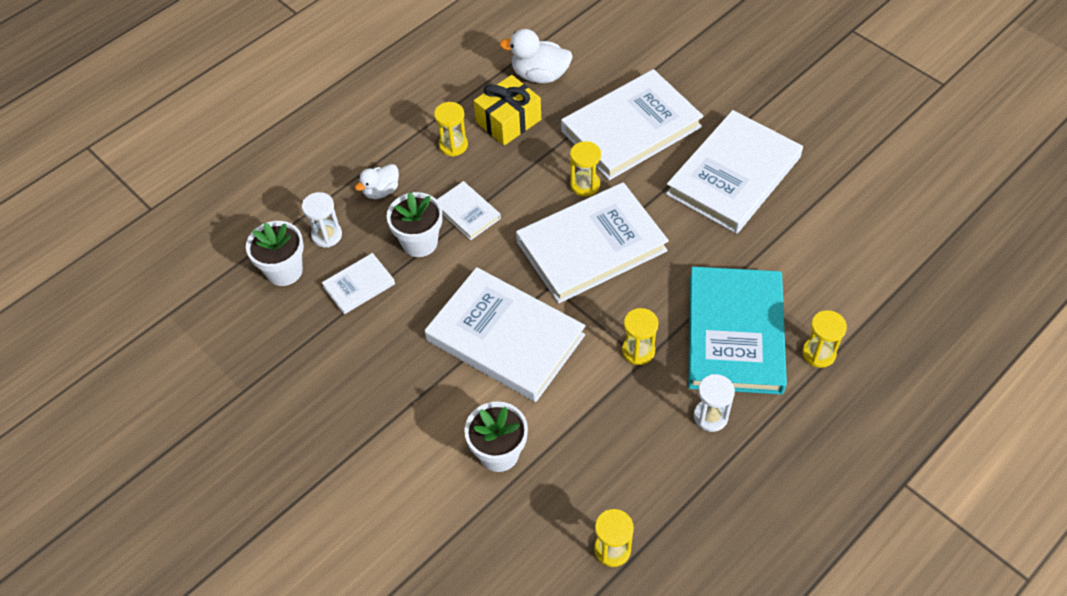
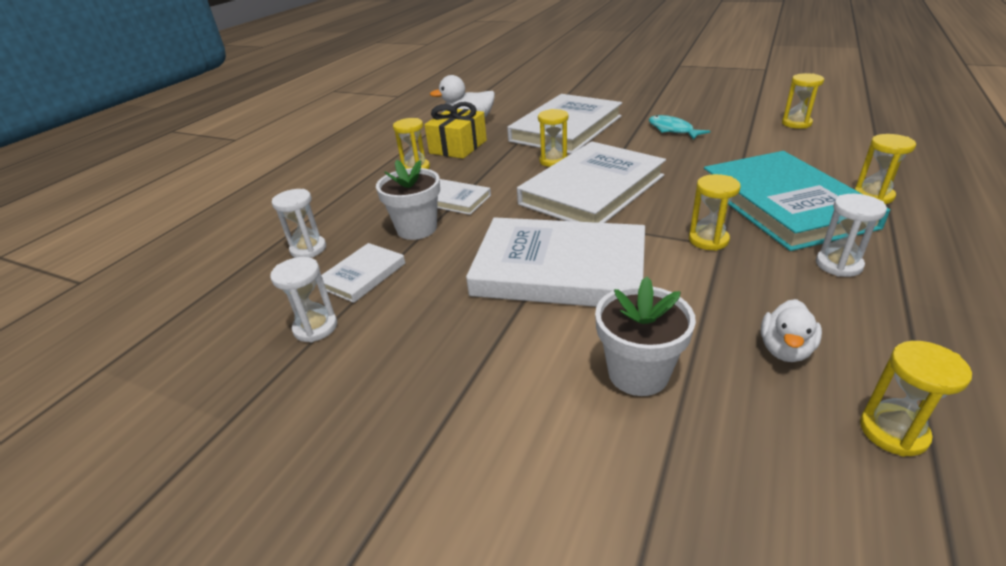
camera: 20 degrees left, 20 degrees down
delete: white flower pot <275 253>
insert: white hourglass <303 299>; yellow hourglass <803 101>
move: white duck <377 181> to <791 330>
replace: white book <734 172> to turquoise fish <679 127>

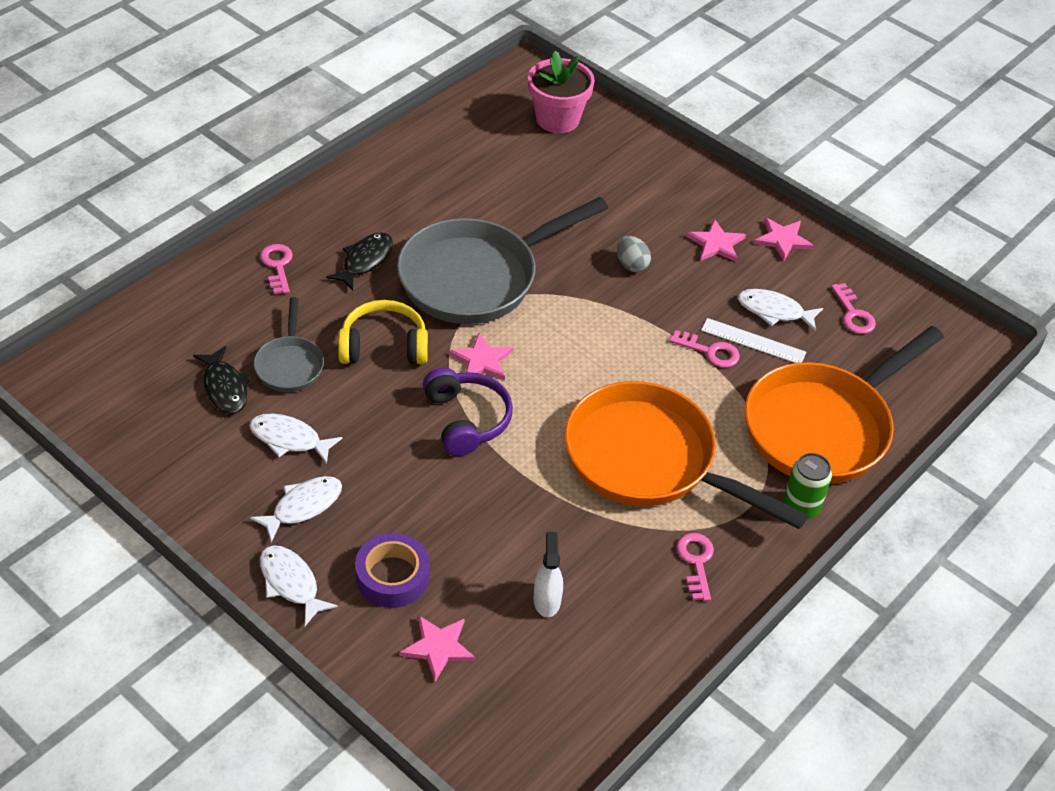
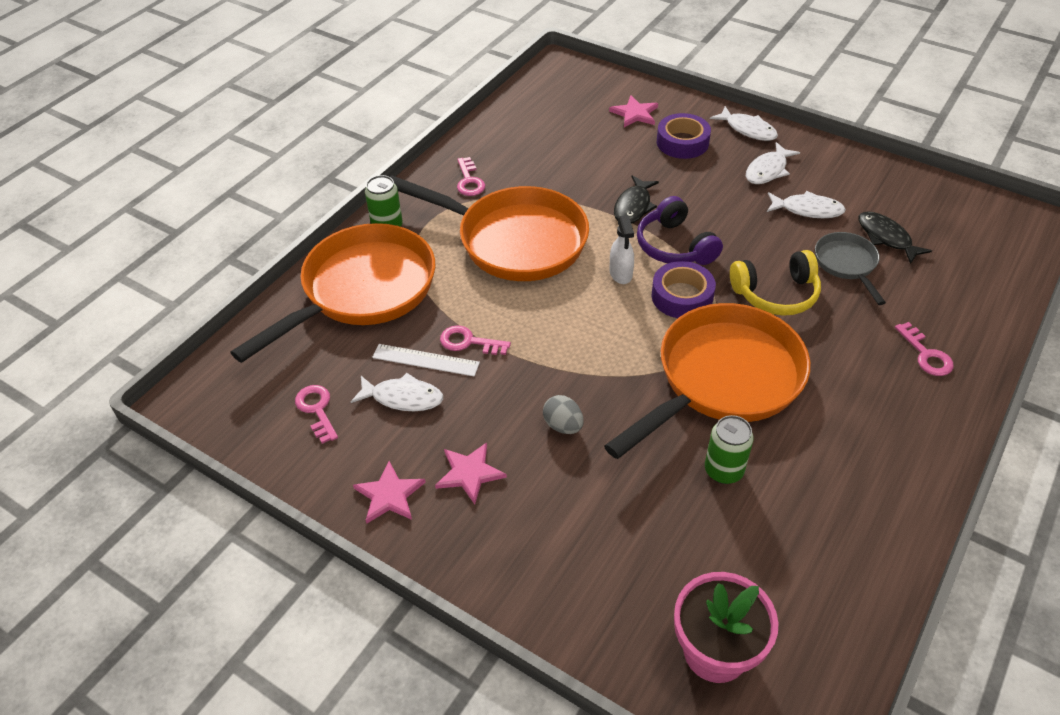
camera: 175 degrees right, 0 degrees up
insert: green can <729 449>
move: black fish <359 261> to <636 199>; white spray bottle <548 574> to <622 249>
replace: pink star <481 356> to purple tape <684 289>
recolor: grey pan <502 260> to orange pan <707 381>

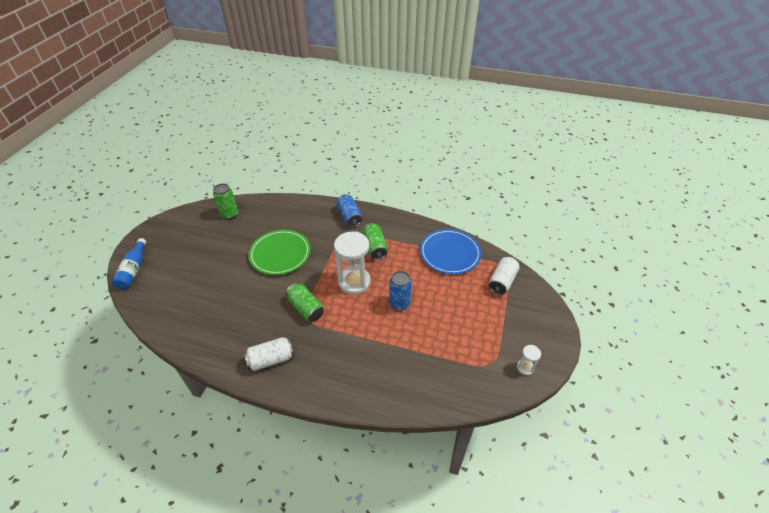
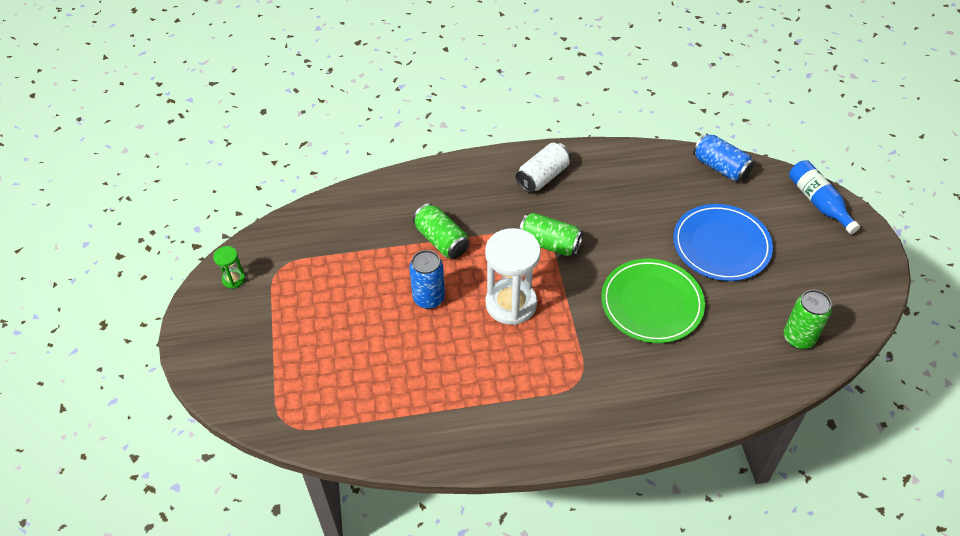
camera: 155 degrees right, 5 degrees up
delete: white can <504 275>
move: blue can <349 210> to <723 157>; green can <374 241> to <441 231>; blue plate <450 251> to <723 242>
recolor: white hourglass <529 360> to green hourglass <229 267>

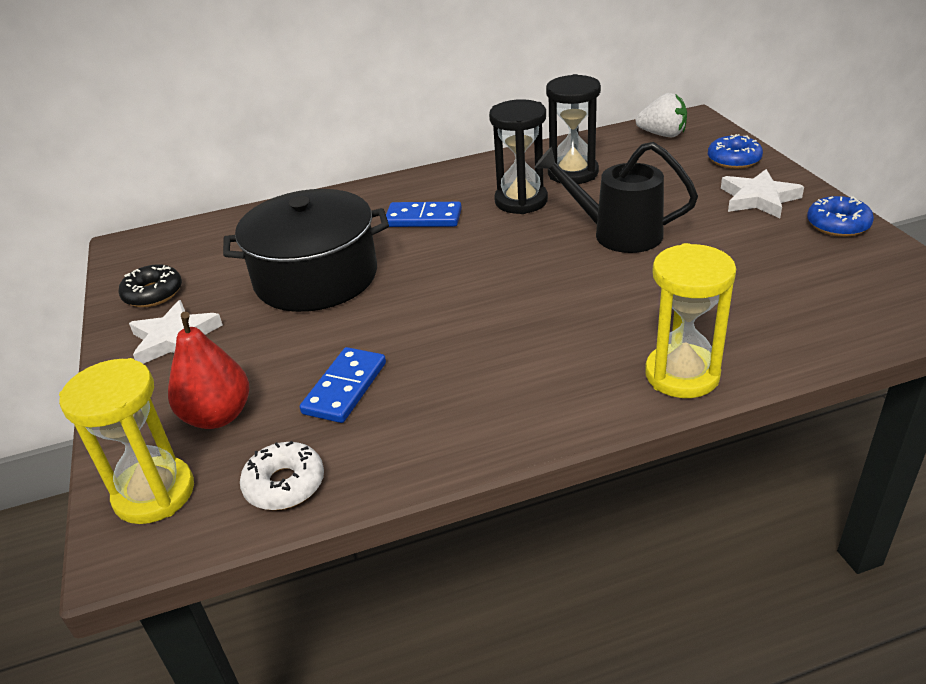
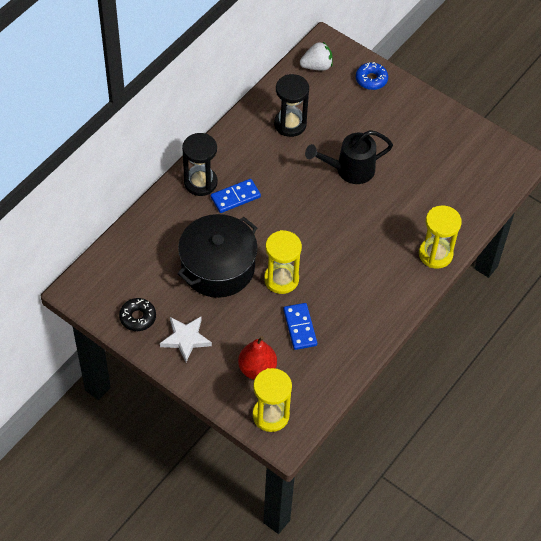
camera: 40 degrees left, 20 degrees up
delete: white donut <282 475>; white star <762 193>; blue donut <840 216>
insert: yellow hourglass <283 262>
move: black hourglass <518 156> to <200 164>

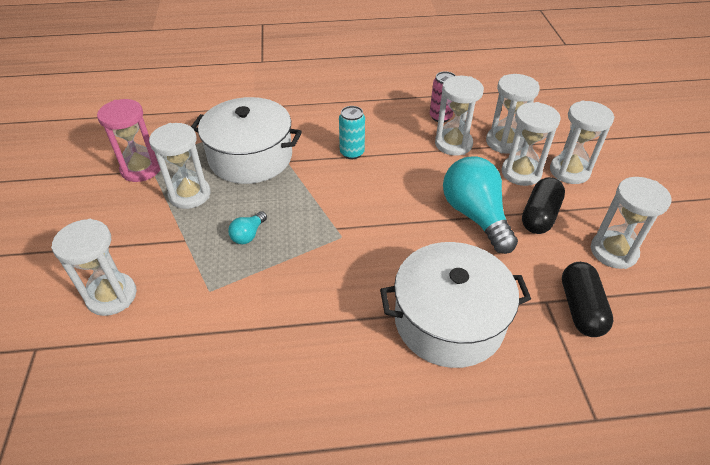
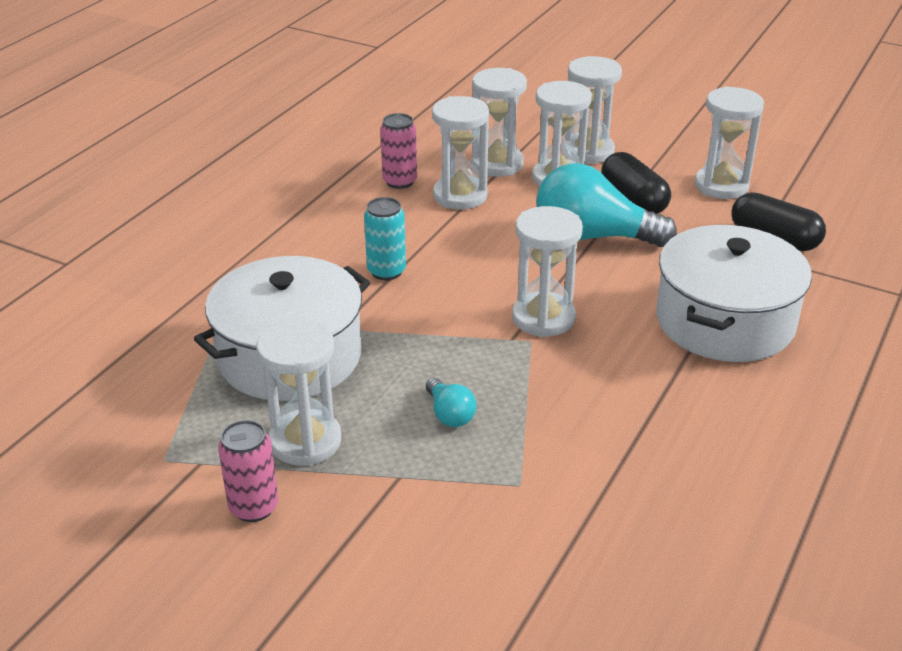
camera: 55 degrees left, 10 degrees down
delete: pink hourglass <129 140>
insert: pink can <248 471>
move: white hourglass <94 267> to <547 271>

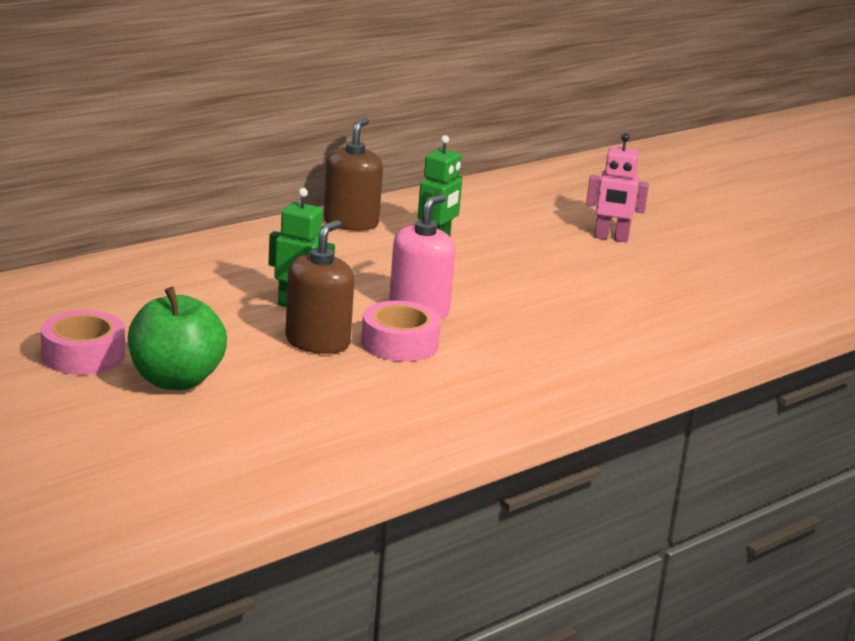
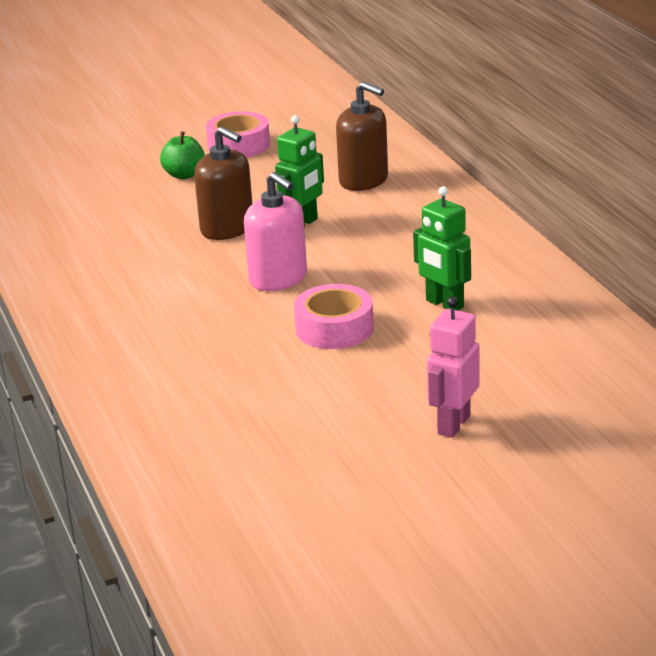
camera: 110 degrees right, 5 degrees up
move: brown soap dispenser <353 174> to <362 136>; pink tape <401 331> to <334 316>
resize: green apple <177 338> = <182 155> x0.59

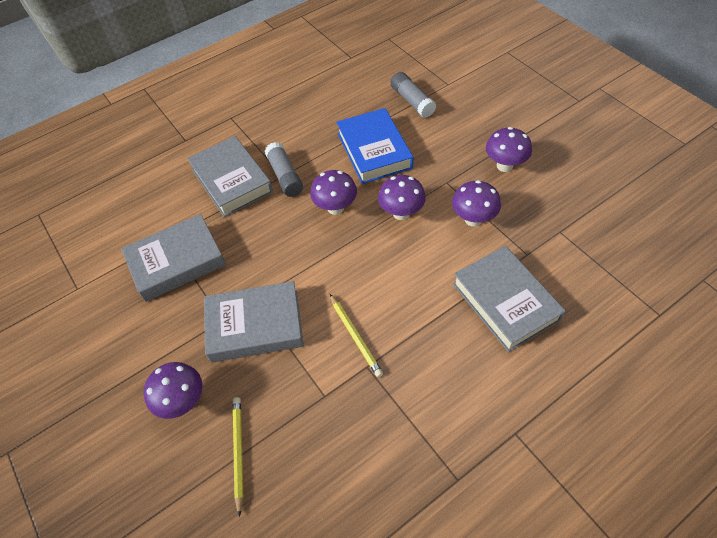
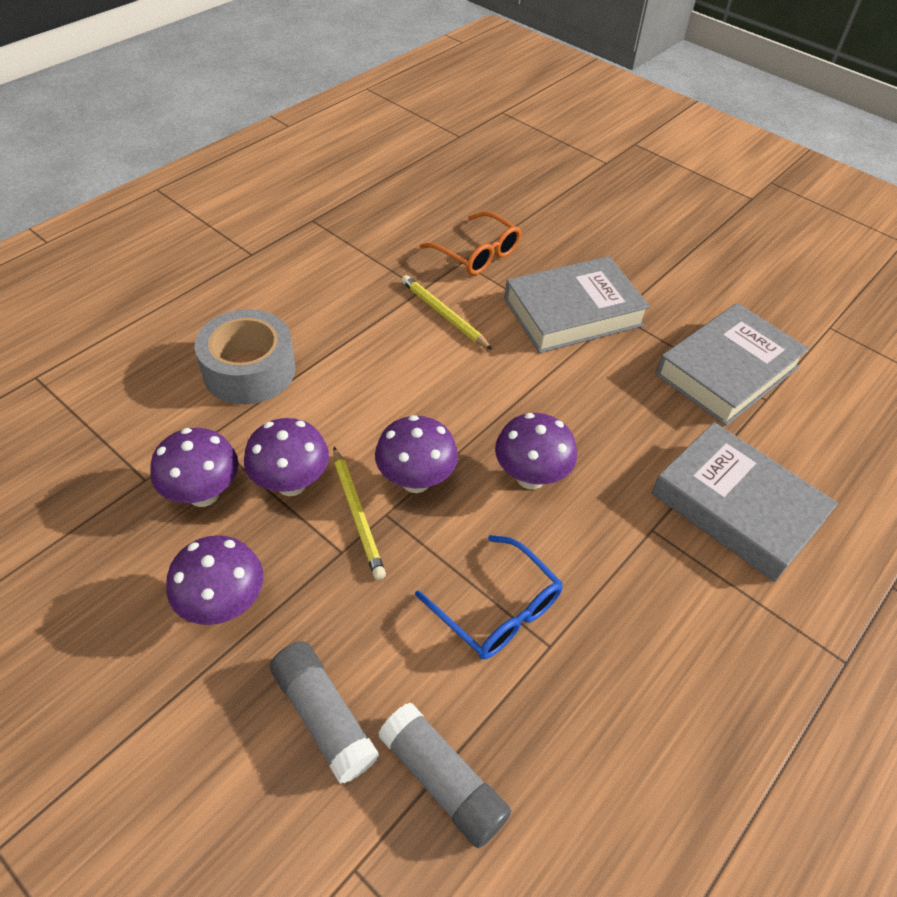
camera: 160 degrees right, 5 degrees down
insert: orange glasses <470 243>
move: purple mushroom <173 390> to <194 467>; yellow pencil <238 457> to <359 513>; grey glue stick <284 169> to <324 712>
replace: blue book <374 146> to blue glasses <489 597>; grey book <509 299> to grey tape <245 357>

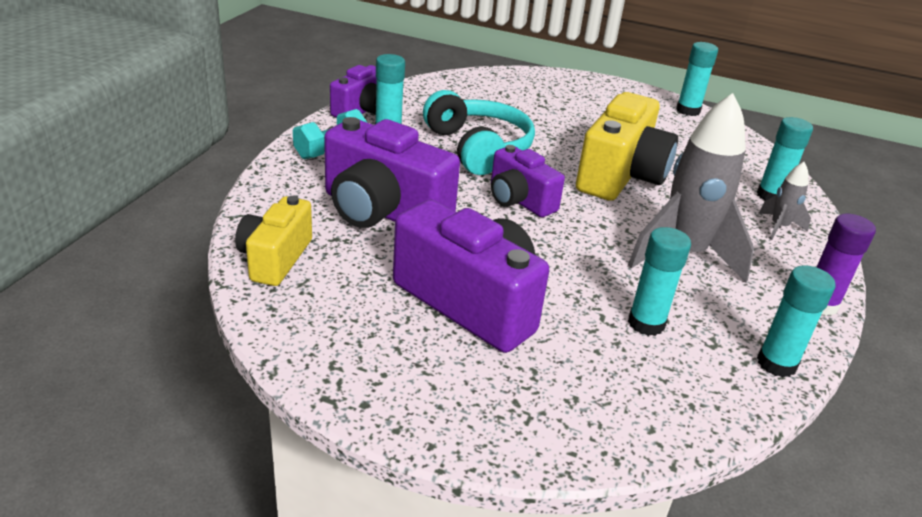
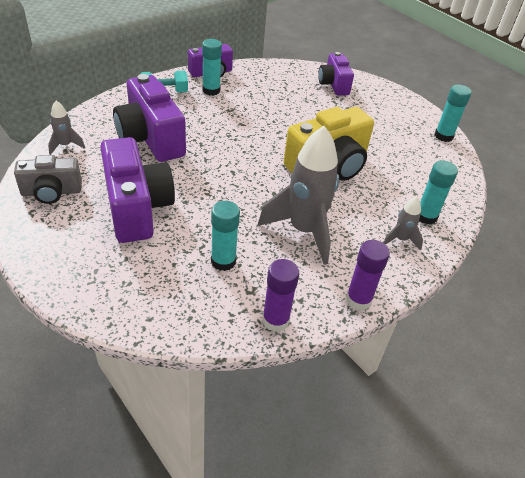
camera: 30 degrees right, 10 degrees up
delete: turquoise headphones <479 132>
insert: grey camera <48 179>
move: purple camera <528 181> to <336 73>
replace: yellow camera <273 241> to grey rocket <66 128>
recolor: turquoise glue stick <796 321> to purple glue stick <280 295>

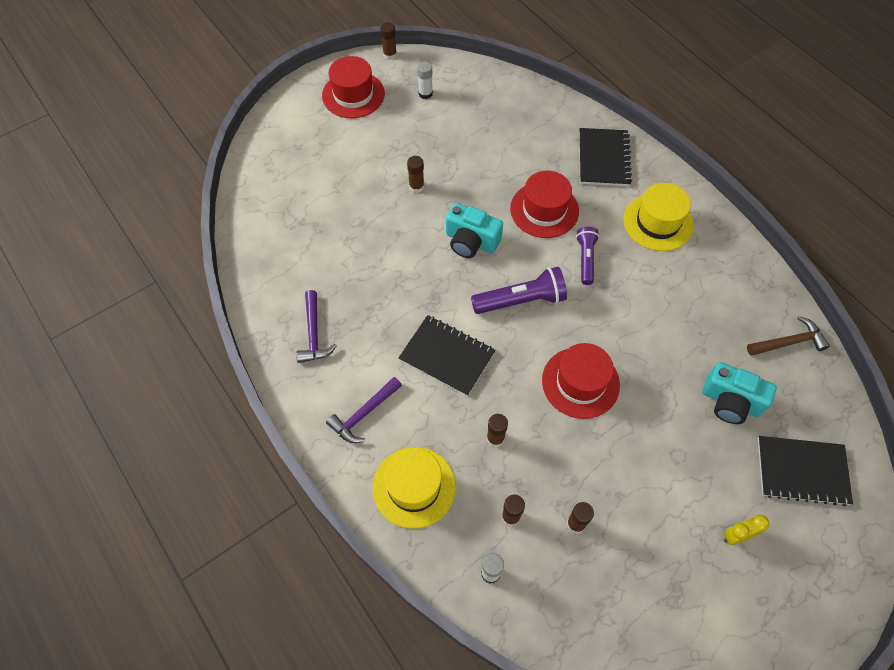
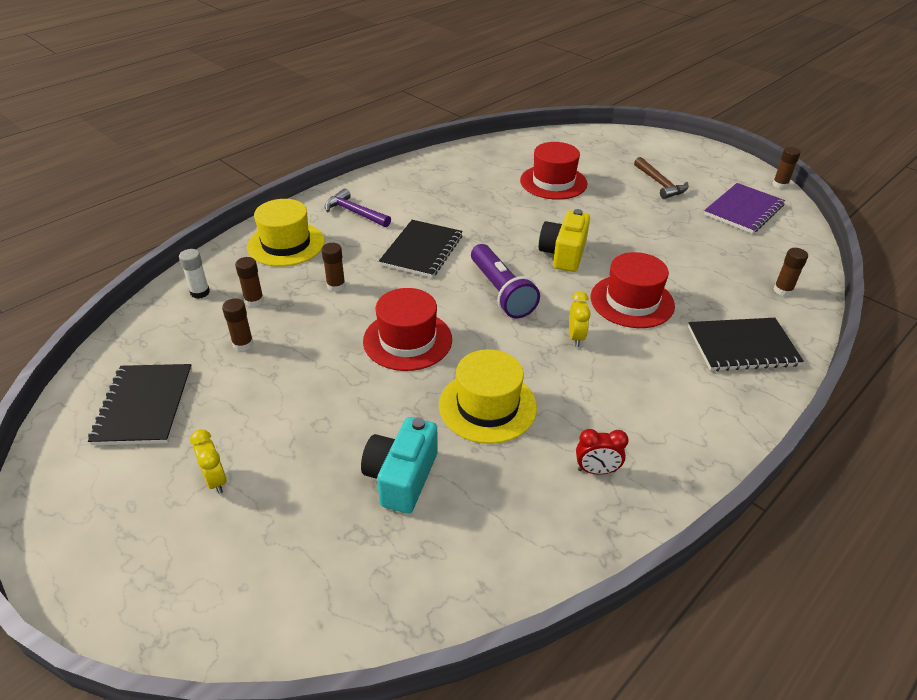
camera: 80 degrees right, 20 degrees down
delete: purple hammer <316 326>
insert: red clock <602 452>
move: red hat <353 87> to <553 171>; brown glue stick <415 174> to <791 272>; yellow hat <658 217> to <488 396>; brown hammer <788 336> to <661 178>; black notebook <805 471> to <140 404>
replace: white glue stick <425 80> to purple notebook <744 208>; purple flashlight <587 256> to yellow clock <580 319>
recolor: turquoise camera <474 230> to yellow camera <564 240>

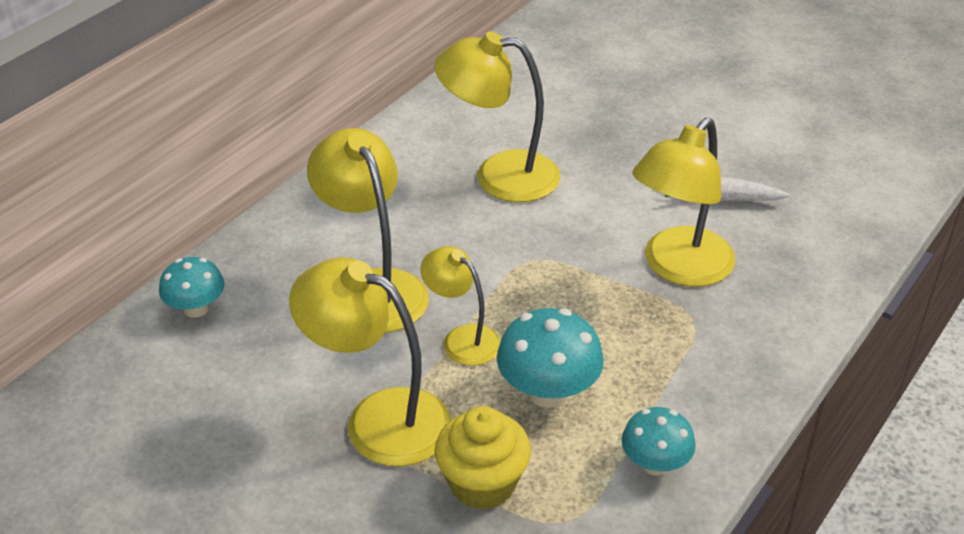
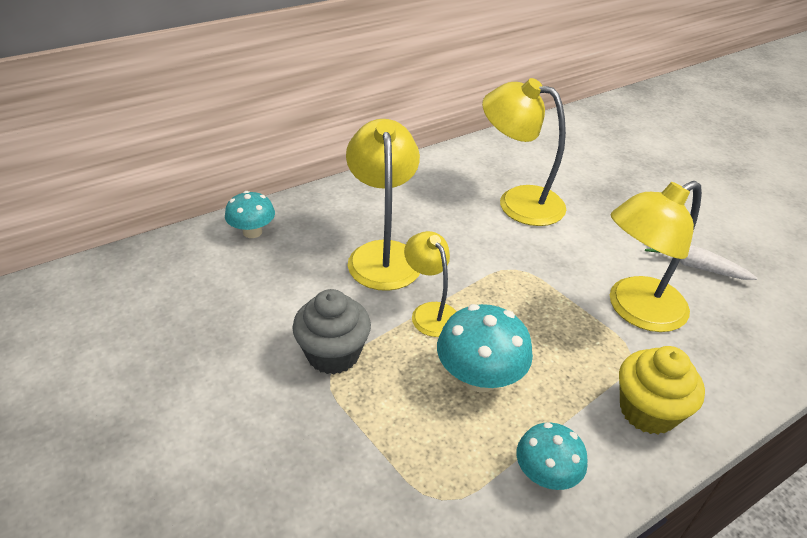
camera: 20 degrees right, 0 degrees up
move: yellow cupcake <483 458> to <662 390>
replace: yellow lamp <370 362> to grey cupcake <331 331>

